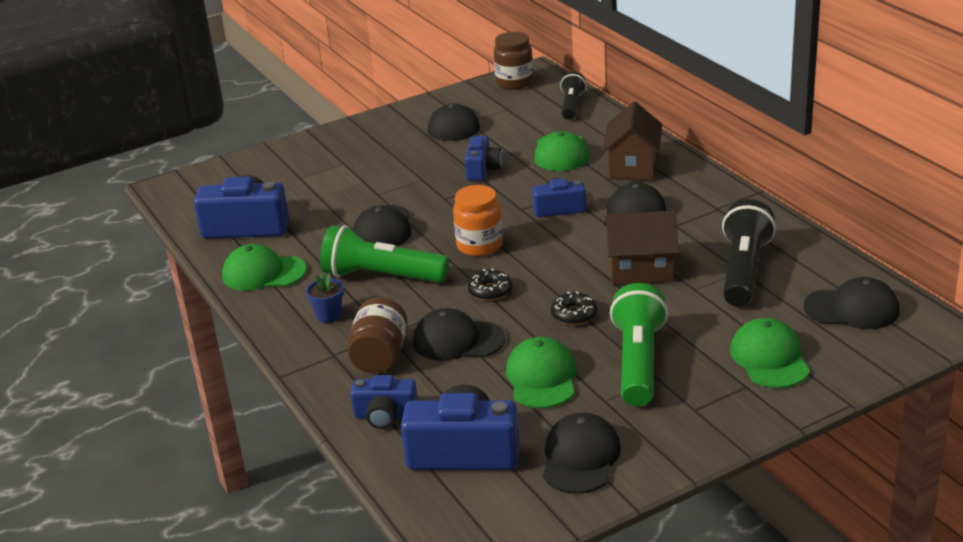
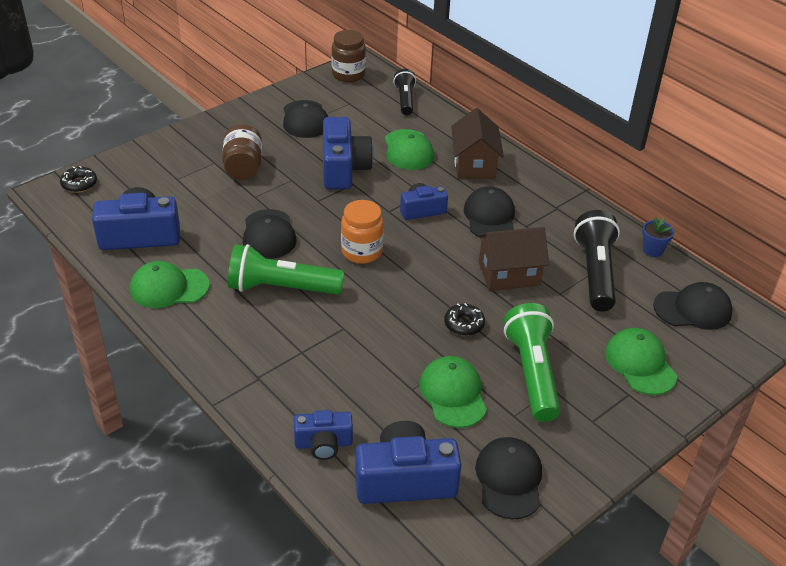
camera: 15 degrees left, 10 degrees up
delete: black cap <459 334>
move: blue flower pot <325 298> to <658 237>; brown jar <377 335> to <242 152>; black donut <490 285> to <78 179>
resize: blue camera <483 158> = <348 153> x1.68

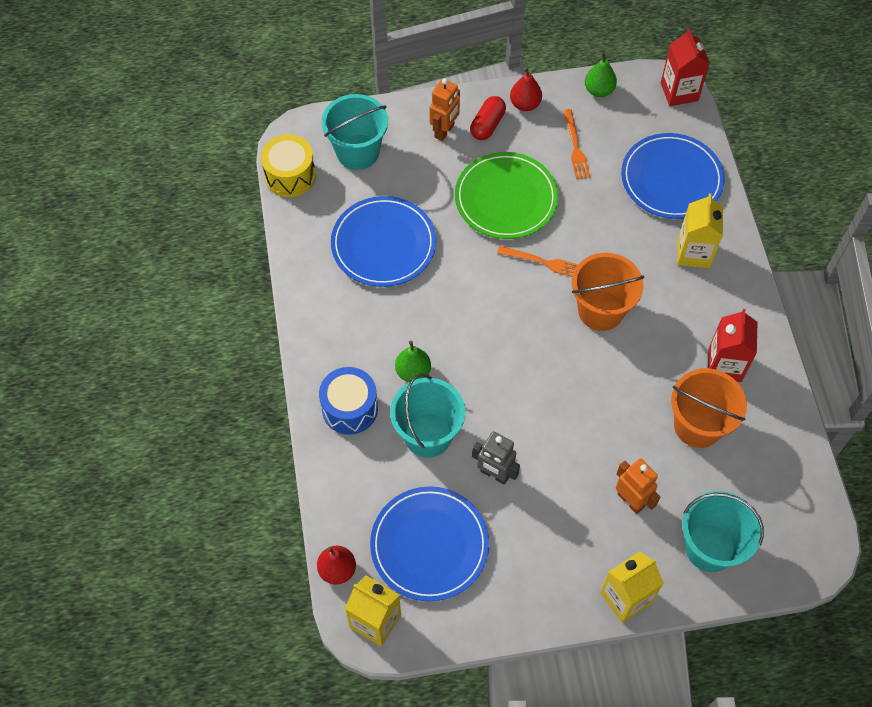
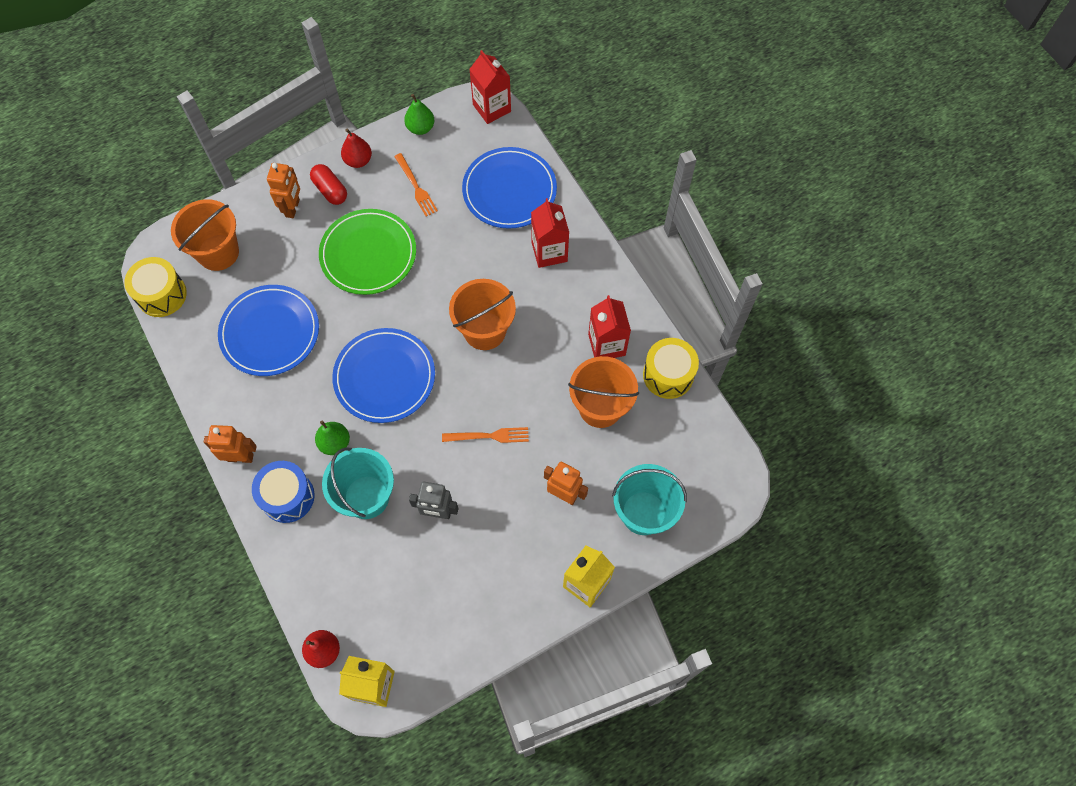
camera: 20 degrees left, 5 degrees up
insert: orange robot <230 444>; yellow drum <671 368>
move: blue plate <429 544> to <383 375>; orange fork <537 261> to <485 435>
recolor: turquoise bucket <355 132> to orange bucket <205 235>; yellow carton <700 230> to red carton <550 233>
rotate: red capsule <488 118> = <328 184> 45 degrees counterclockwise

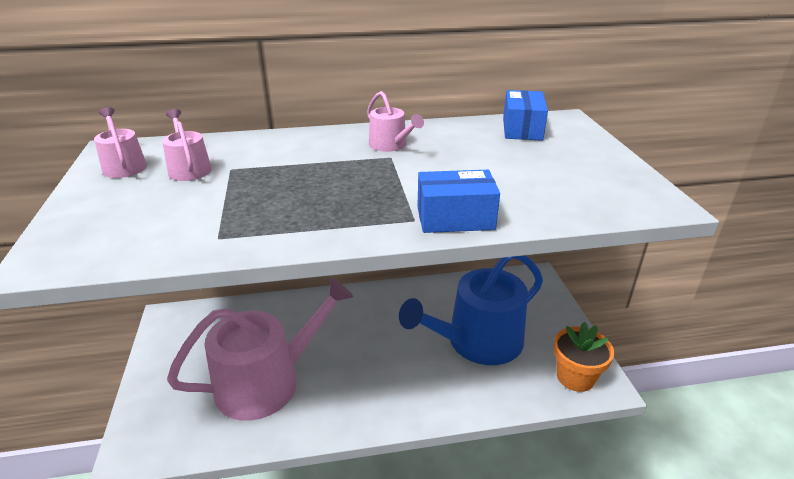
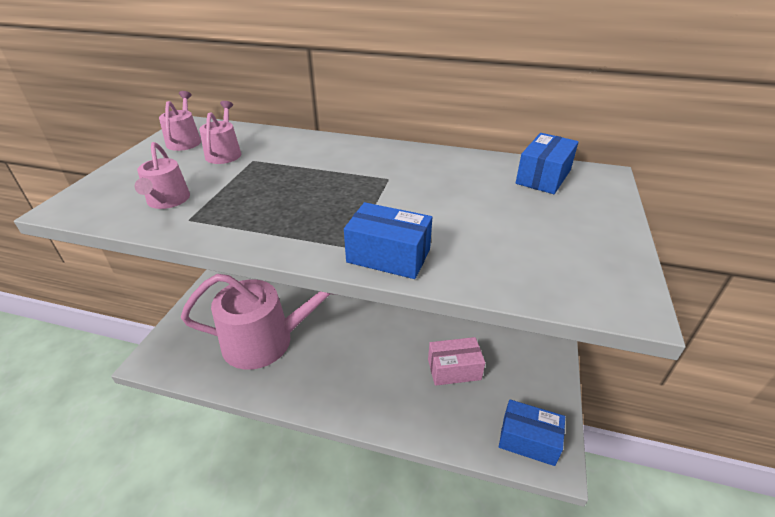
camera: 25 degrees right, 5 degrees up
move: pink watering can <395 121> to <162 175>
replace: blue watering can <471 310> to pink box <456 361>; orange flower pot <583 357> to blue box <532 432>

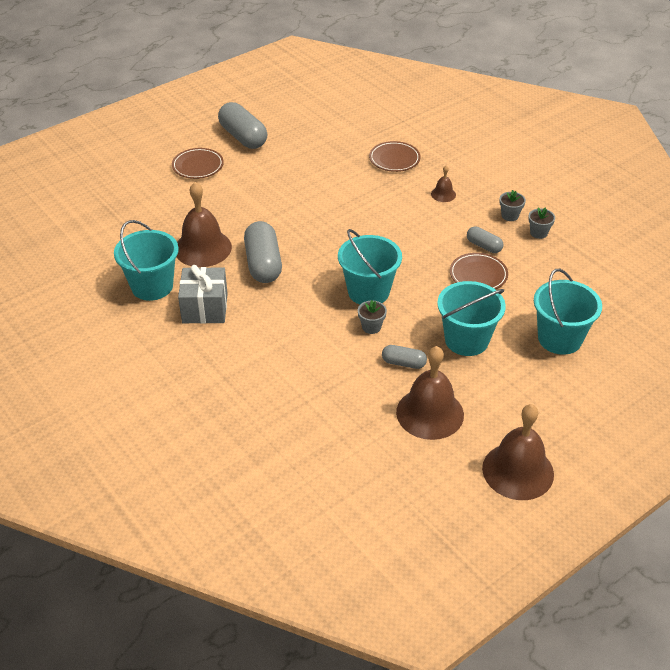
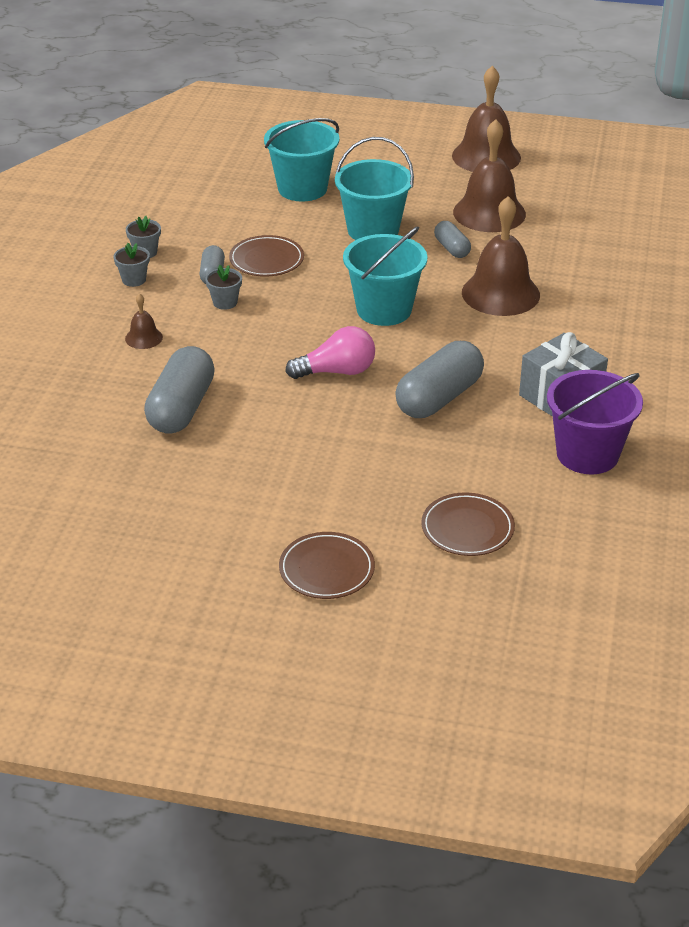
camera: 130 degrees left, 5 degrees down
insert: pink light bulb <330 352>
move: brown bell <204 224> to <501 256>; grey capsule <242 125> to <179 390>; grey flower pot <372 317> to <223 287>; brown plate <395 156> to <468 524>
recolor: turquoise bucket <146 260> to purple bucket <595 422>

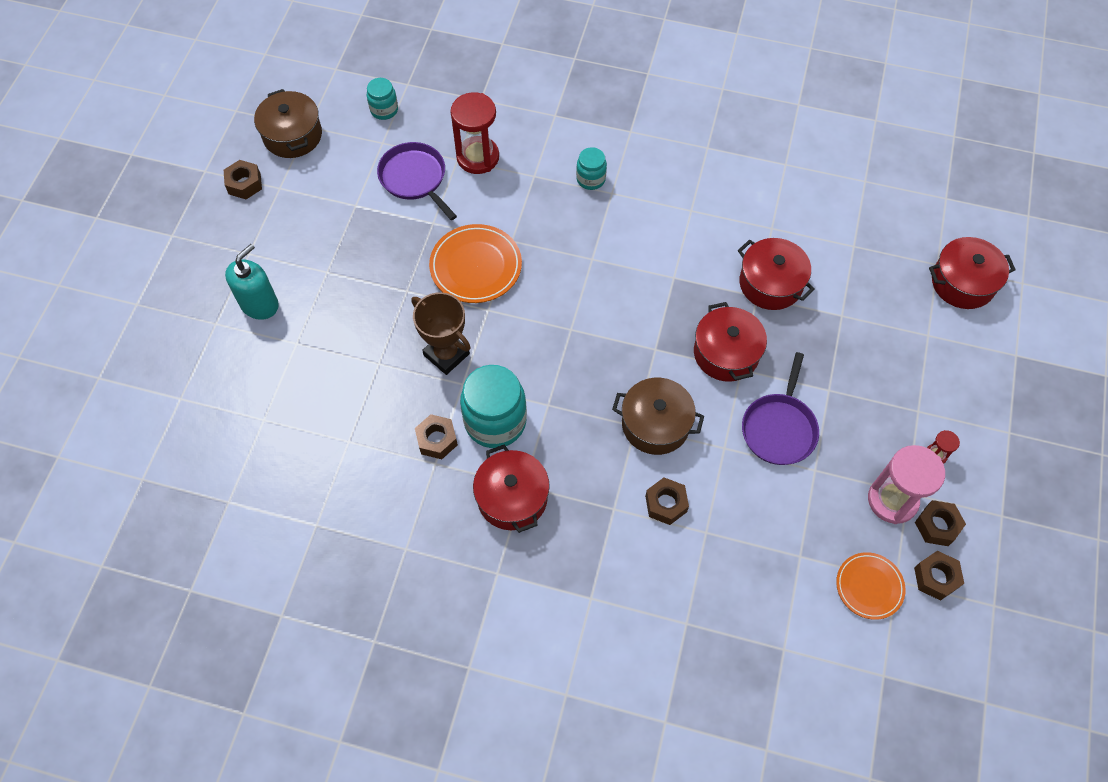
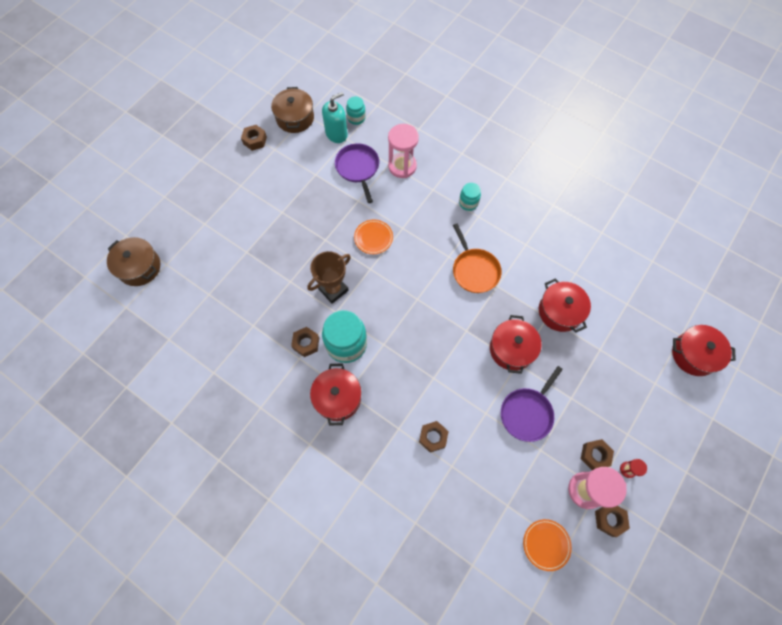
camera: 20 degrees right, 5 degrees up
insert: orange pan <477 258>
move: turquoise soap dispenser <252 282> to <335 117>; brown pot <658 416> to <133 261>; brown nut <939 576> to <597 454>
recolor: red hourglass <475 133> to pink hourglass <403 151>
rotate: brown trophy <441 333> = <329 277> 75 degrees clockwise
resize: orange plate <475 263> = <373 237> x0.64

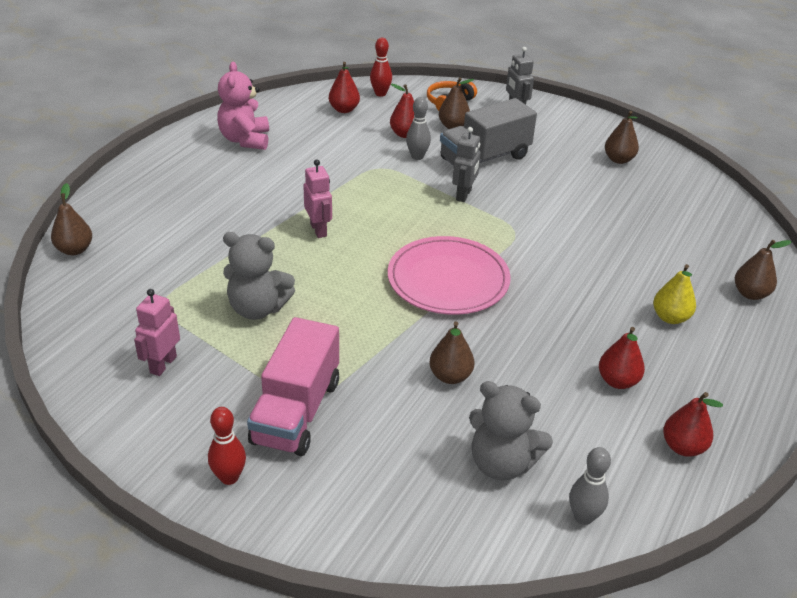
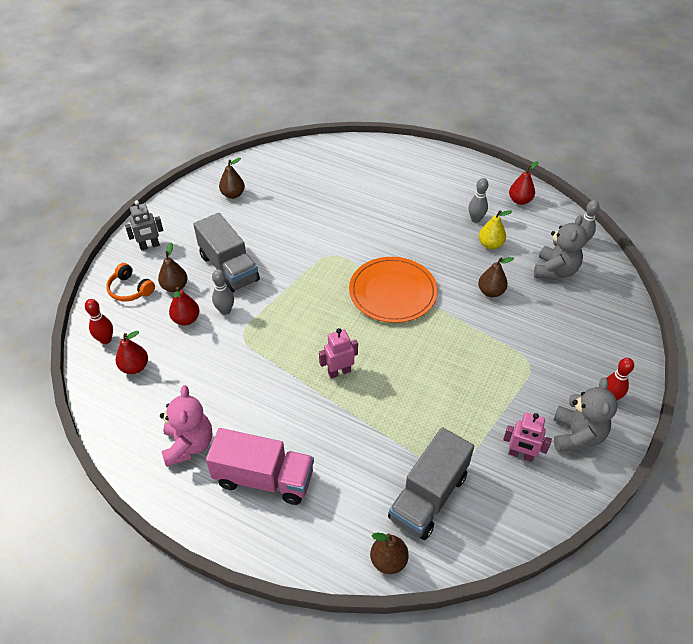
camera: 90 degrees left, 10 degrees up
delete: grey robot <466 164>; brown pear <763 270>
insert: grey truck <431 483>
move: grey teddy bear <259 276> to <586 415>; pink truck <293 386> to <260 466>; yellow pear <674 294> to <495 230>
replace: red pear <622 358> to grey bowling pin <478 200>
recolor: pink plate <449 275> to orange plate <393 290>
rotate: pink teddy bear <243 106> = <186 426> 90 degrees counterclockwise

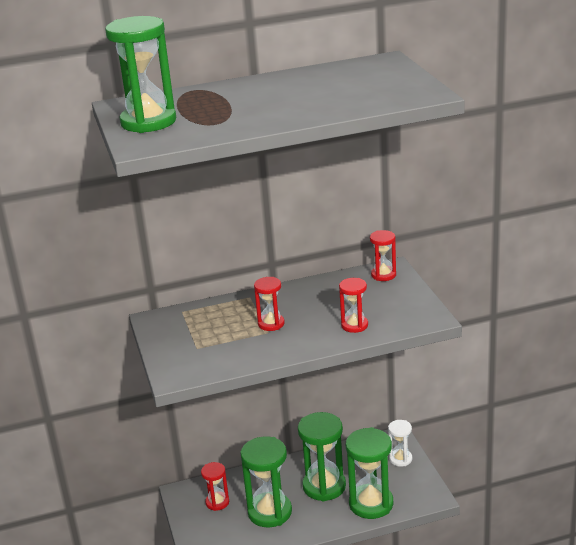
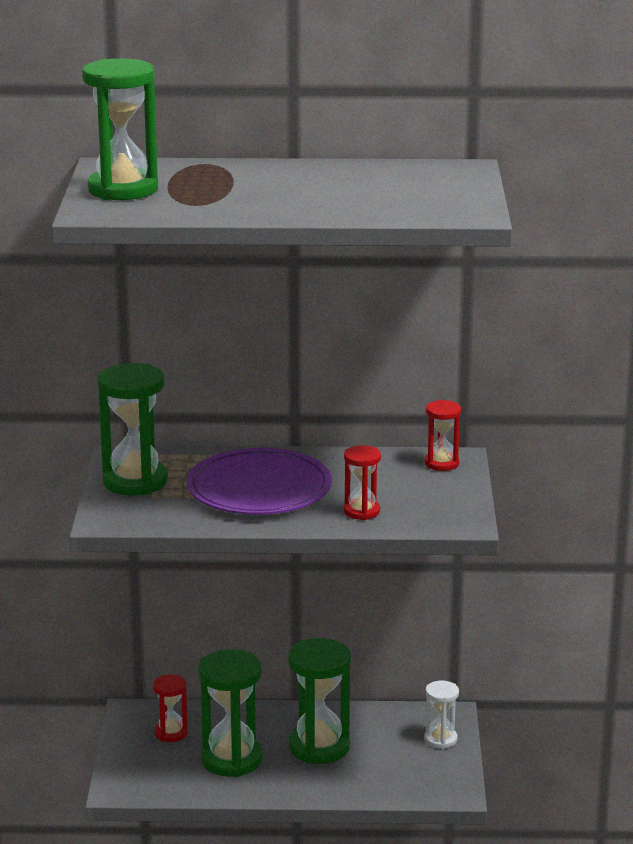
camera: 15 degrees right, 5 degrees down
move: green hourglass <369 473> to <133 429>
replace: red hourglass <269 304> to purple plate <259 481>

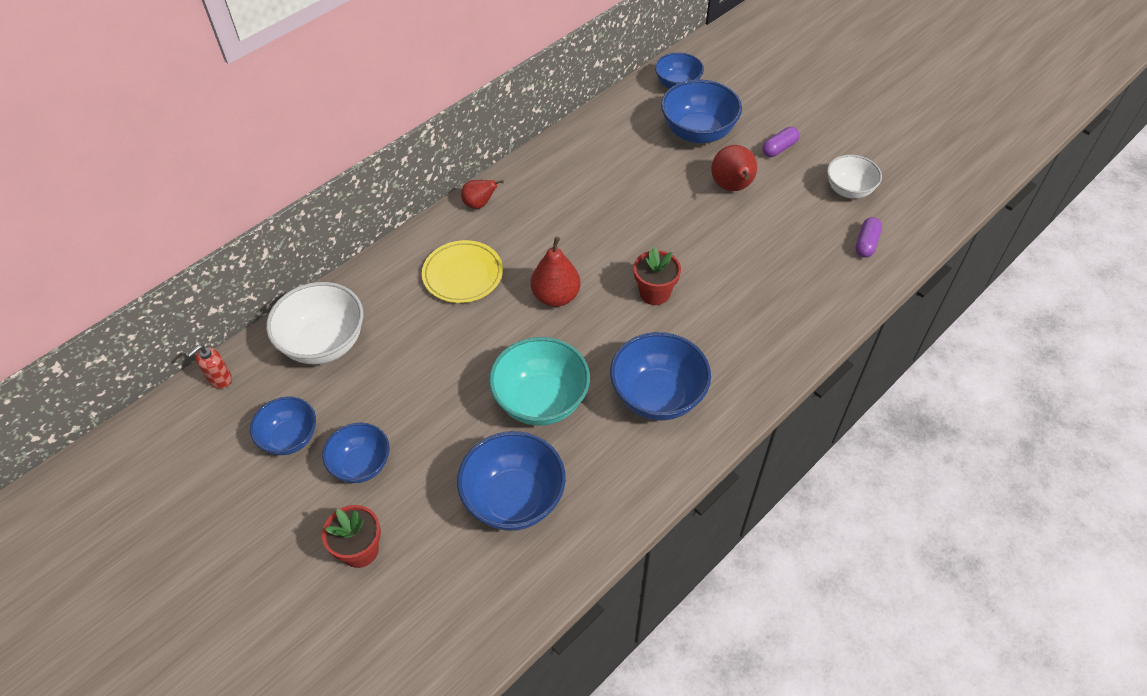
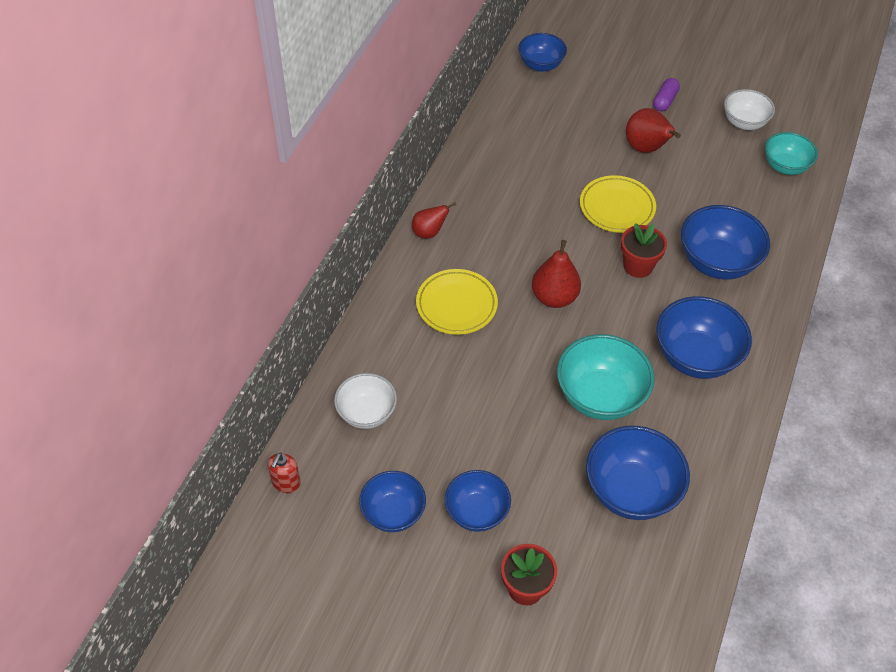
camera: 25 degrees left, 0 degrees up
insert: yellow plate <618 204>
move: blue bowl <701 111> to <725 242>
replace: purple capsule <868 237> to turquoise bowl <791 153>
resize: white bowl <314 323> = <365 401> x0.64

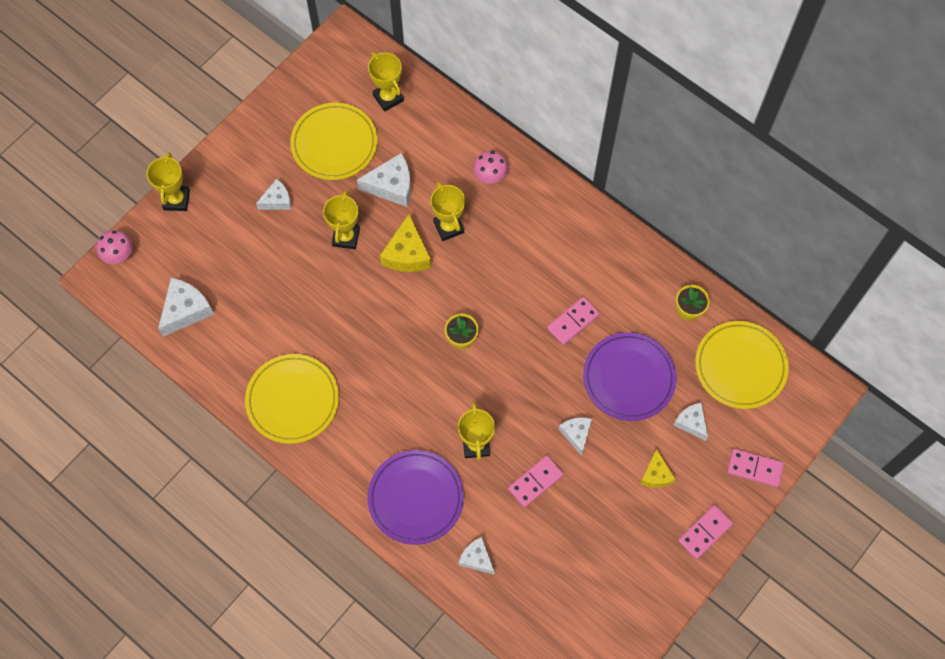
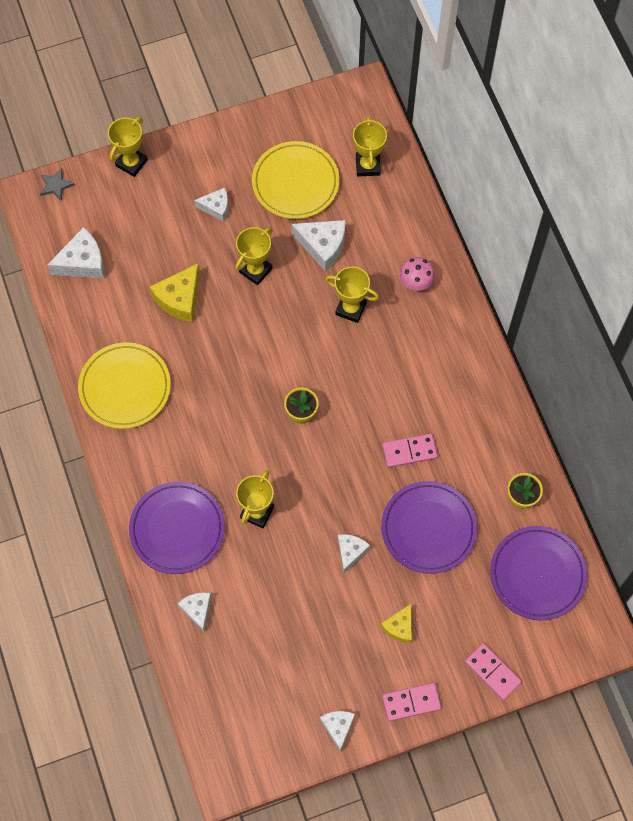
camera: 30 degrees right, 0 degrees up
delete: pink domino <536 481>
move: yellow cheese <405 243> to <175 292>; white cheese <690 422> to <337 731>
replace: pink mushroom <114 247> to grey star <57 184>
recolor: yellow plate <742 365> to purple plate <538 573>
rotate: yellow trophy <447 211> = <352 294> 75 degrees counterclockwise

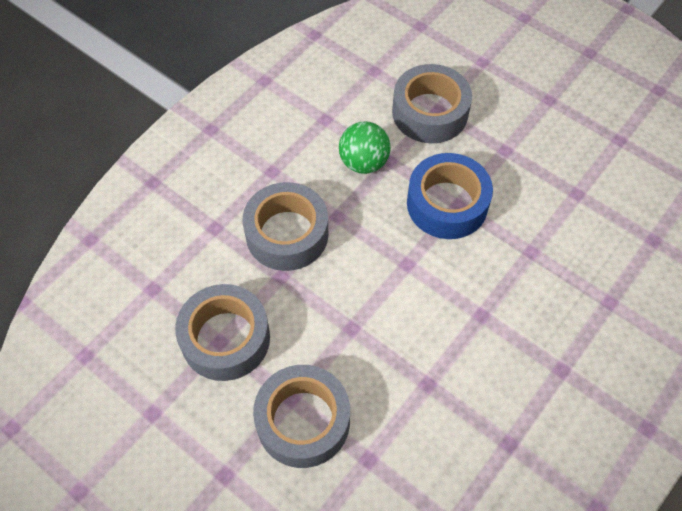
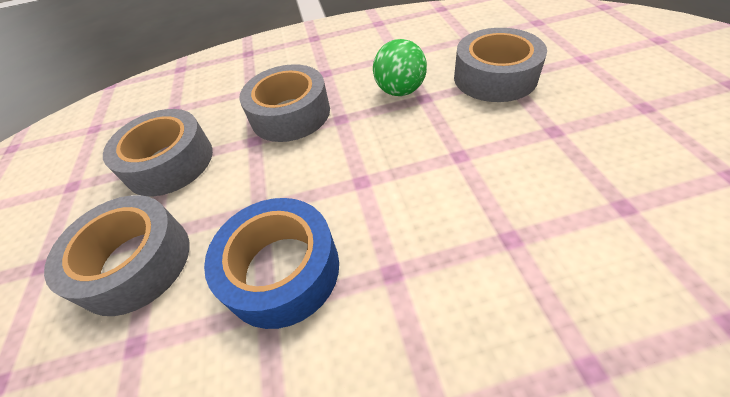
camera: 45 degrees right, 10 degrees down
move: blue tape <450 196> to <271 263>

